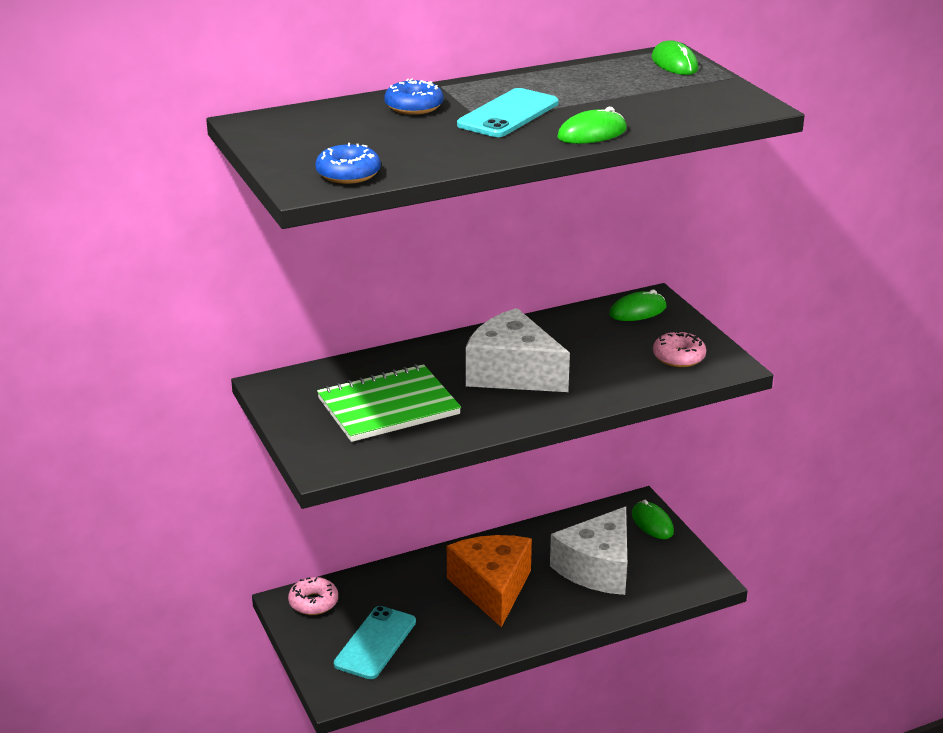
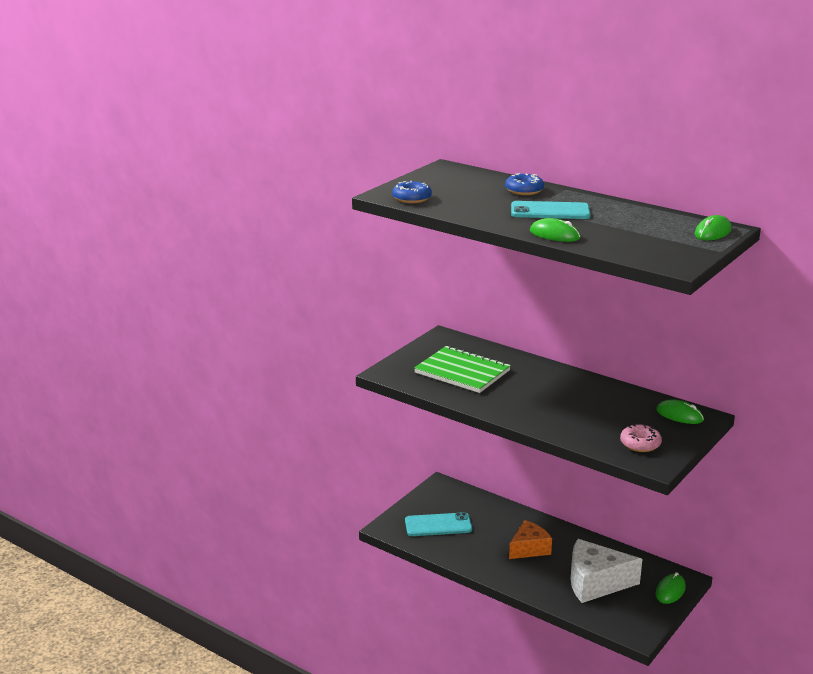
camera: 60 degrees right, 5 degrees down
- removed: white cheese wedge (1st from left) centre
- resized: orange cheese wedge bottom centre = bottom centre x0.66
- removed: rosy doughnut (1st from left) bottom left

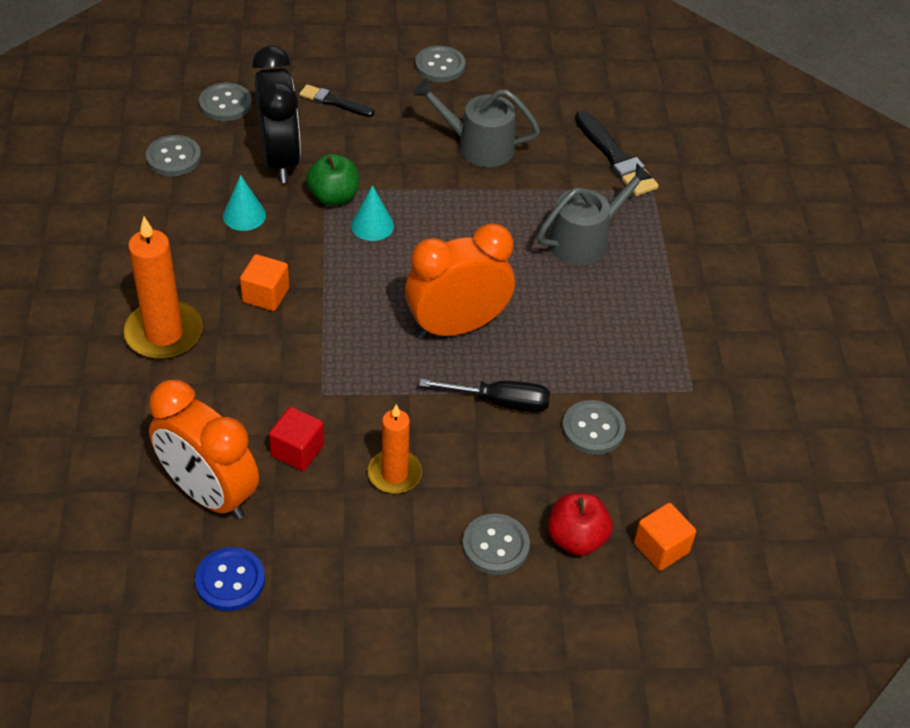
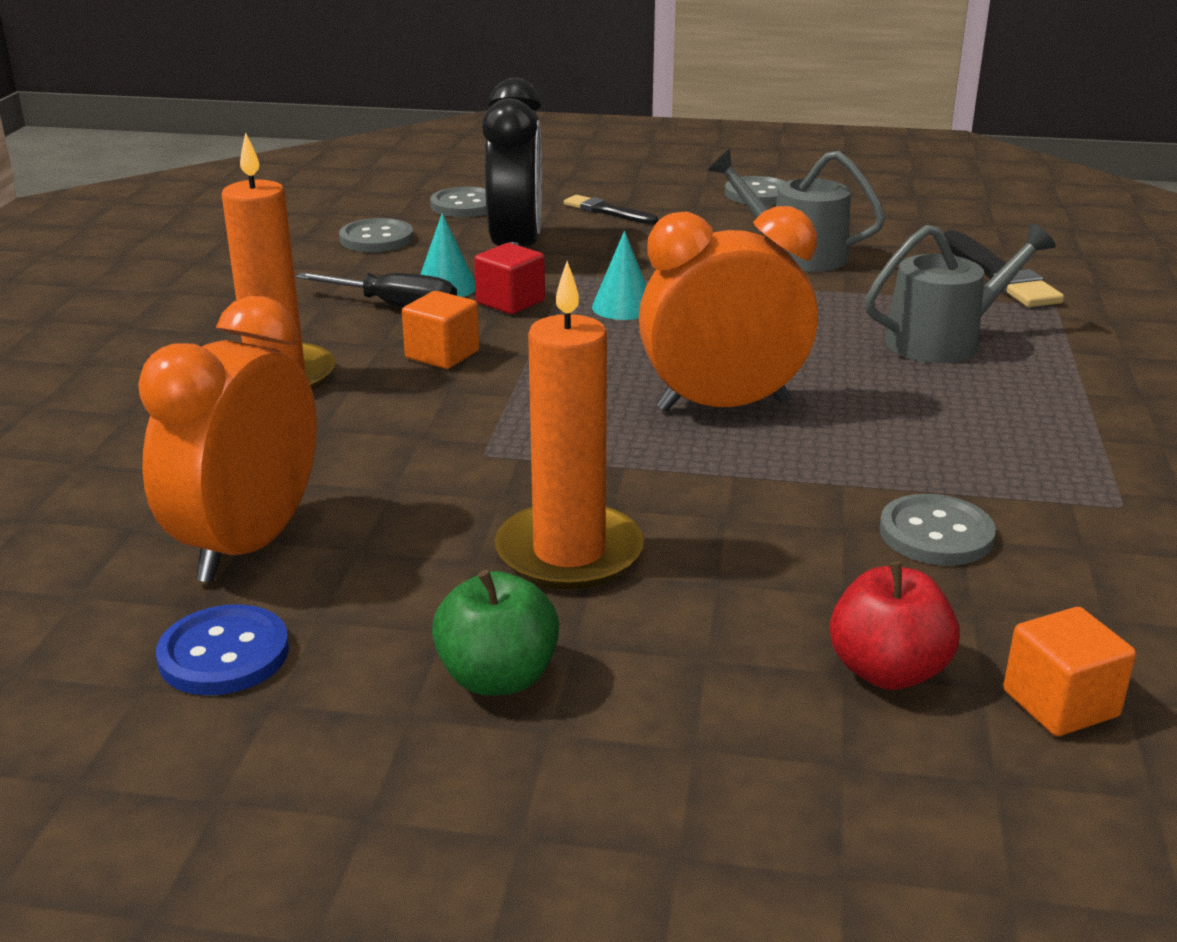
camera: 15 degrees right, 20 degrees down
- moved: emerald toy apple top centre to bottom centre
- moved: ebony hand screwdriver centre to top left
- turned: orange alarm clock (1st from left) middle left = middle left 60 degrees clockwise
- resized: orange pillar candle (2nd from left) centre = centre x1.54
- moved: red solid cube middle left to top centre
- removed: gray shirt button (4th from left) bottom centre

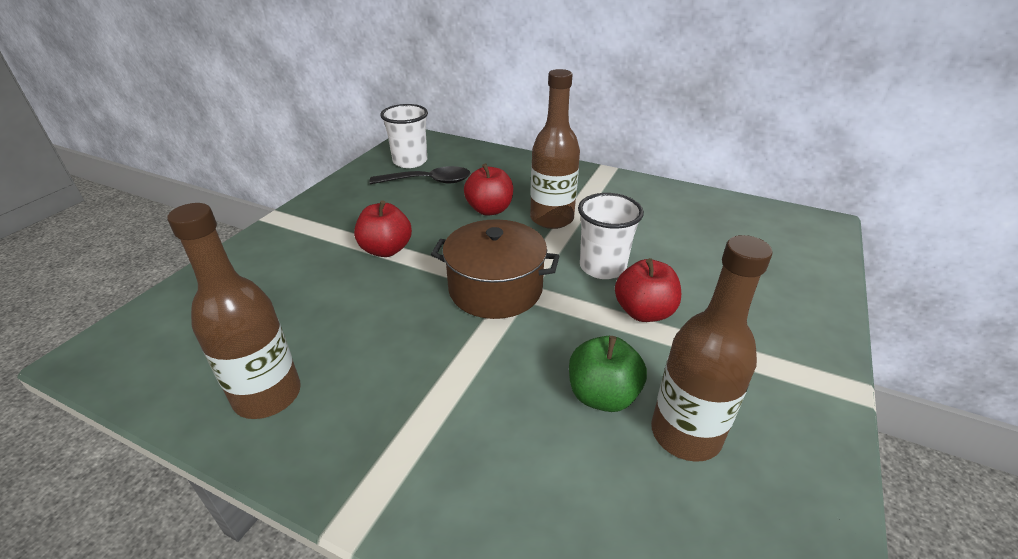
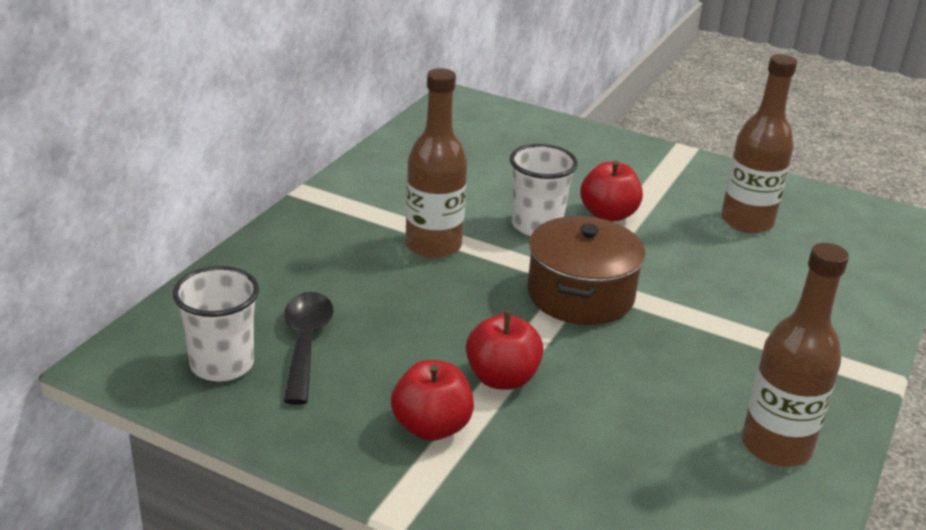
camera: 90 degrees left, 5 degrees down
- moved: red toy apple (2nd from left in the first image) centre to red toy apple (1st from left) bottom centre
- removed: emerald toy apple bottom centre

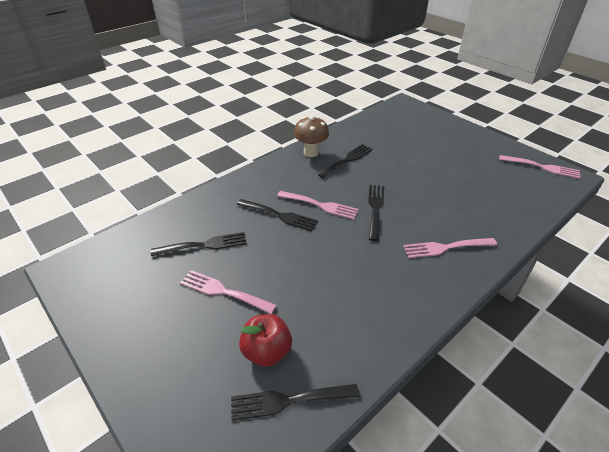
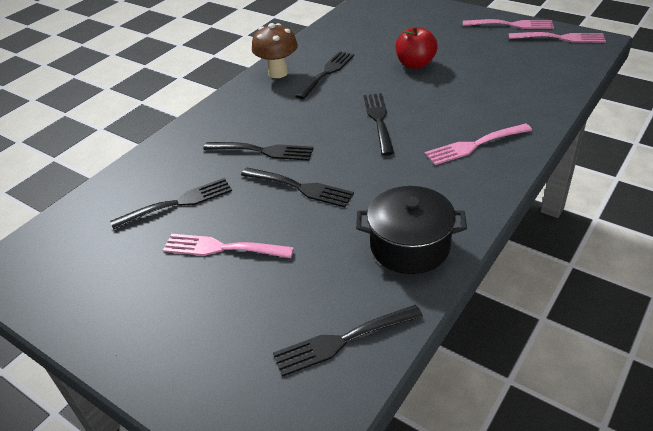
camera: 10 degrees left, 0 degrees up
- moved: rosy fork (2nd from left in the first image) centre to rosy fork (3rd from left) top right
- moved: red toy apple bottom centre to top centre
- added: ebony fork (3rd from left) centre
- added: ebony stockpot centre

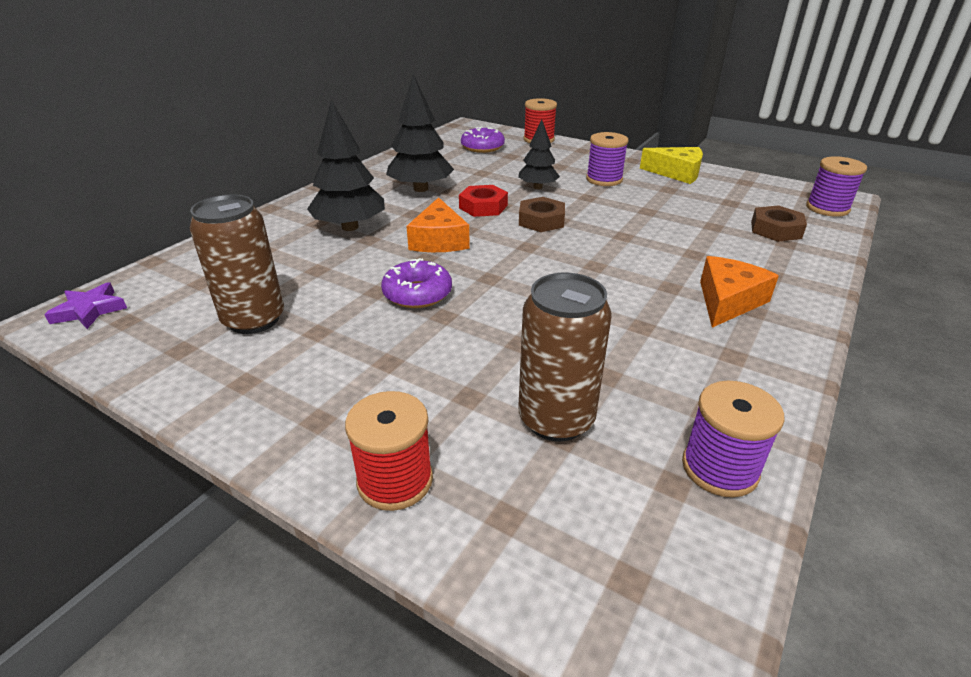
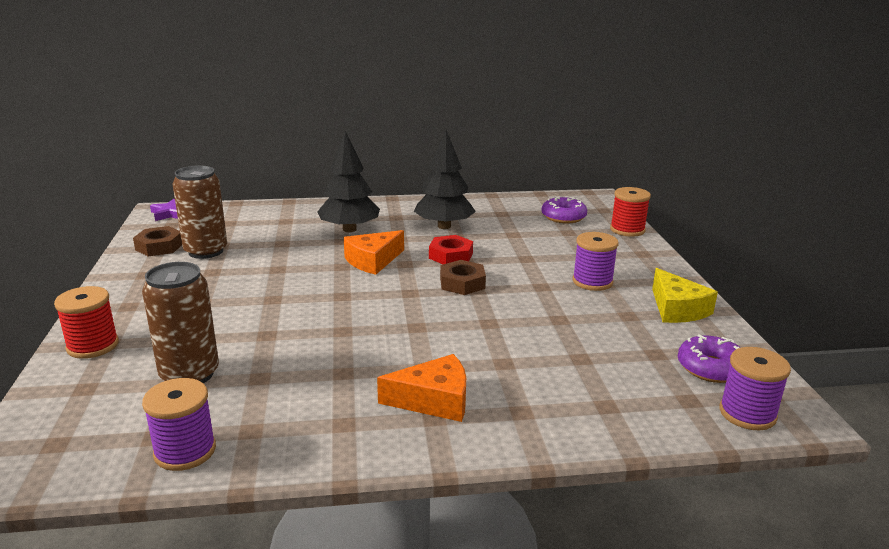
camera: 50 degrees right, 10 degrees down
- removed: ebony toy tree (3rd from left) top centre
- moved: brown hex nut (2nd from left in the first image) top right to brown hex nut (1st from left) middle left
- moved: royal purple doughnut (1st from left in the first image) centre to royal purple doughnut (2nd from left) middle right

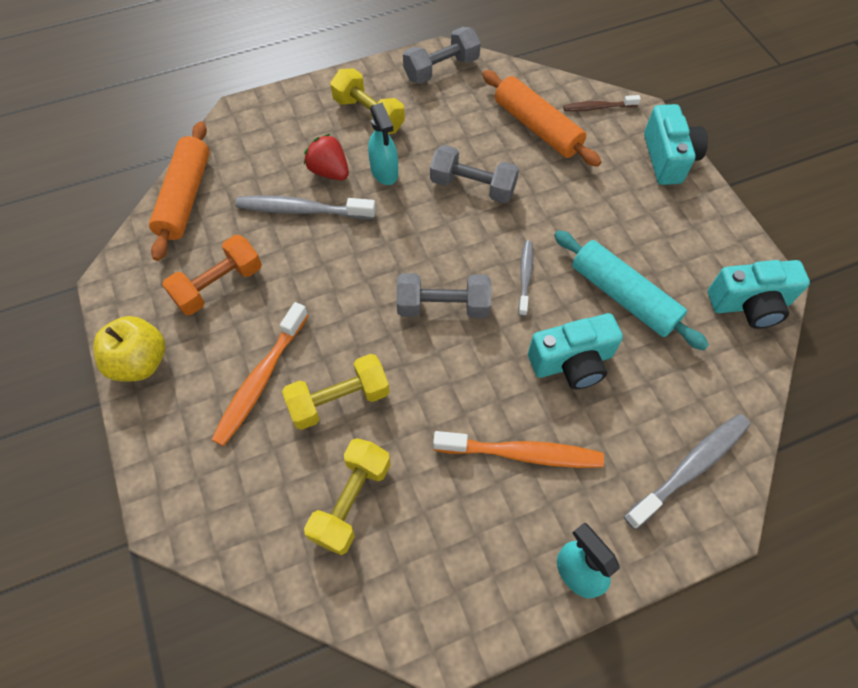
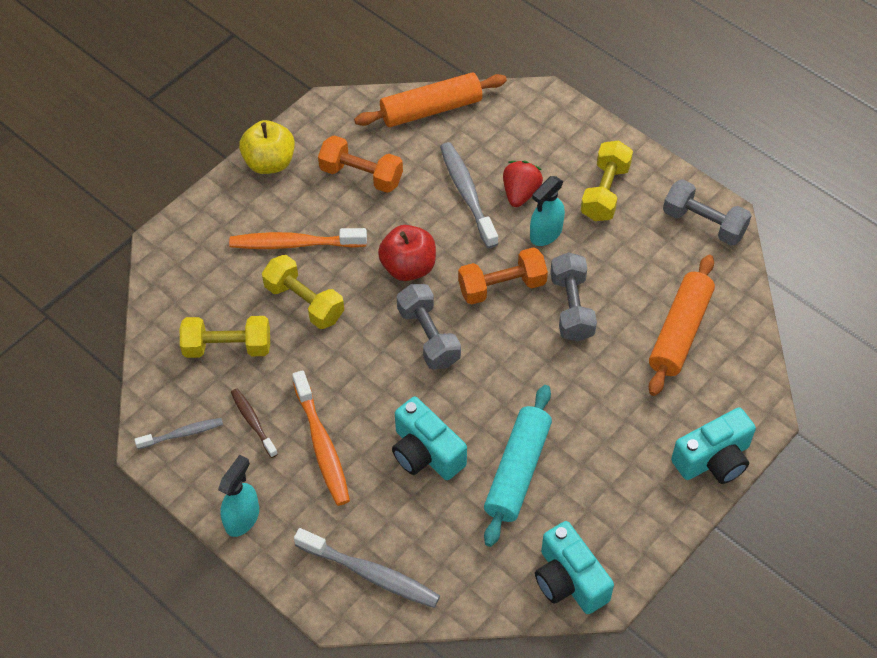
camera: 65 degrees right, 5 degrees down
- moved: brown tooth brush top right to middle left
- moved: gray tooth brush (2nd from left in the first image) centre to gray tooth brush (1st from left) middle left
- added: red toy apple centre
- added: orange free weight (2nd from left) centre

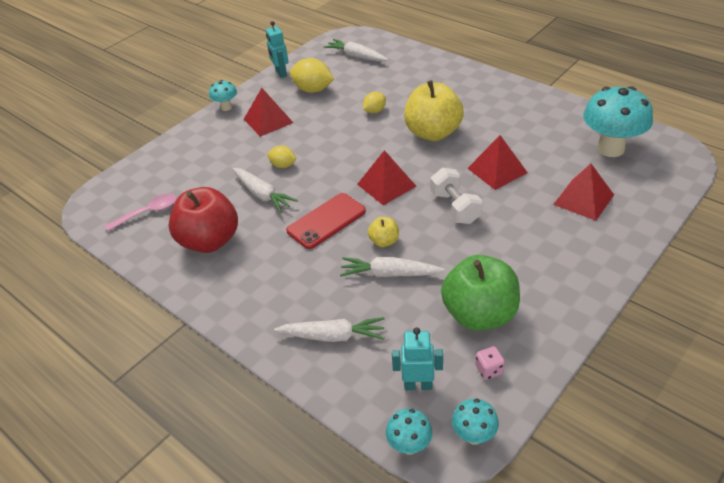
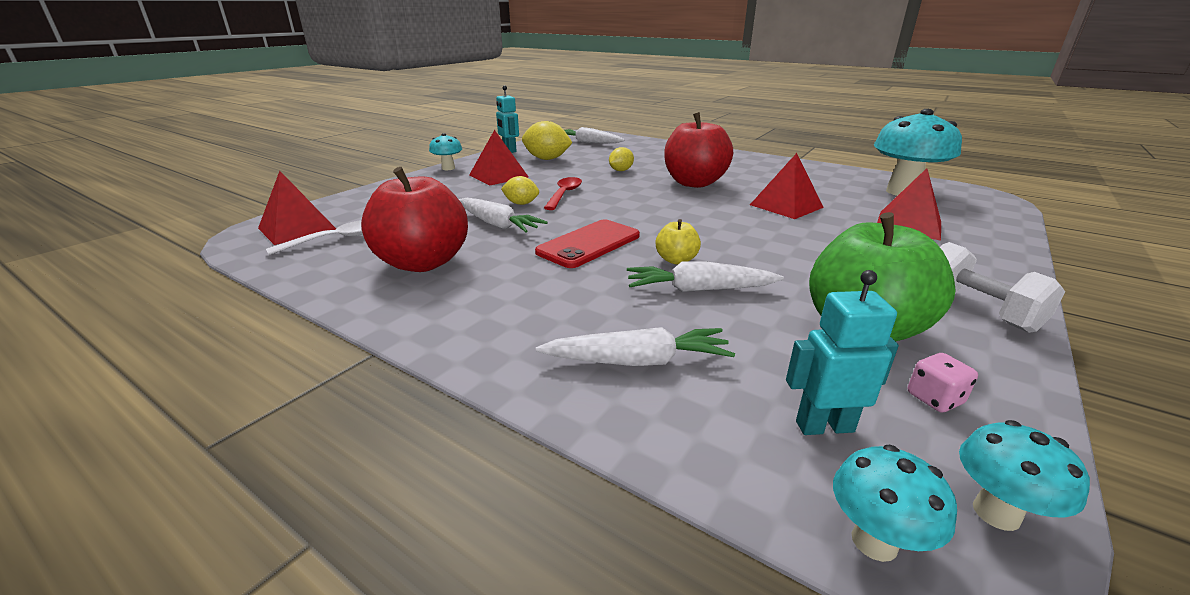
camera: 10 degrees left, 15 degrees down
- recoloured: yellow toy apple (2nd from left) top centre to red toy apple (2nd from left) top centre
- moved: red solid pyramid (2nd from left in the first image) centre to red solid pyramid (1st from left) middle left
- moved: white free weight centre to middle right
- recoloured: rosy teaspoon middle left to white teaspoon middle left
- added: red teaspoon top centre

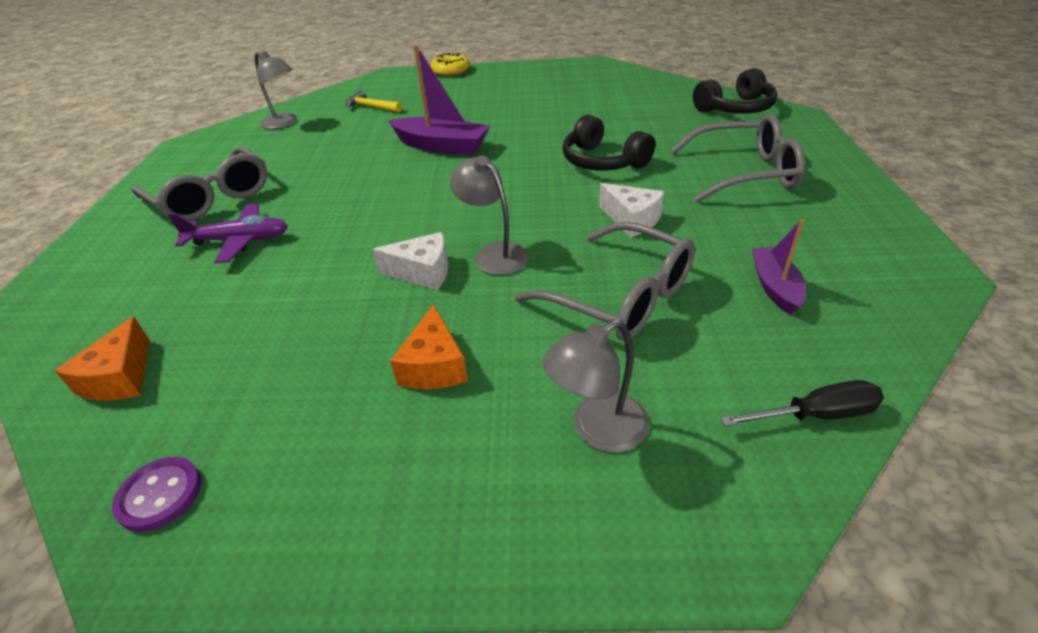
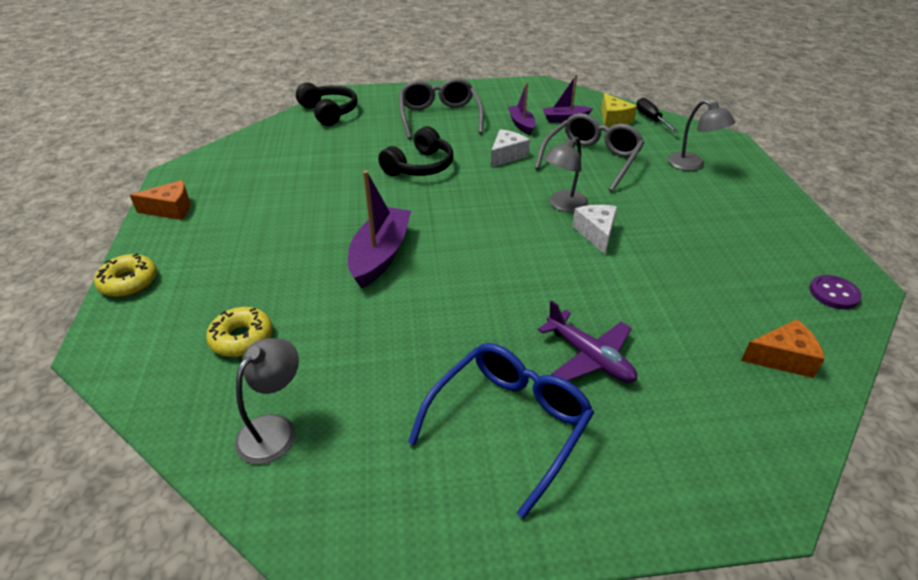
camera: 100 degrees left, 0 degrees up
- replaced: yellow hammer top centre to yellow doughnut (2nd from left) middle left
- recoloured: gray spectacles (1st from left) top left to blue spectacles bottom centre
- turned: royal purple plane middle left = centre 150 degrees clockwise
- moved: orange cheese wedge (2nd from left in the first image) centre to orange cheese wedge (1st from left) middle left
- added: royal purple sailboat (2nd from left) top centre
- added: yellow cheese wedge top right

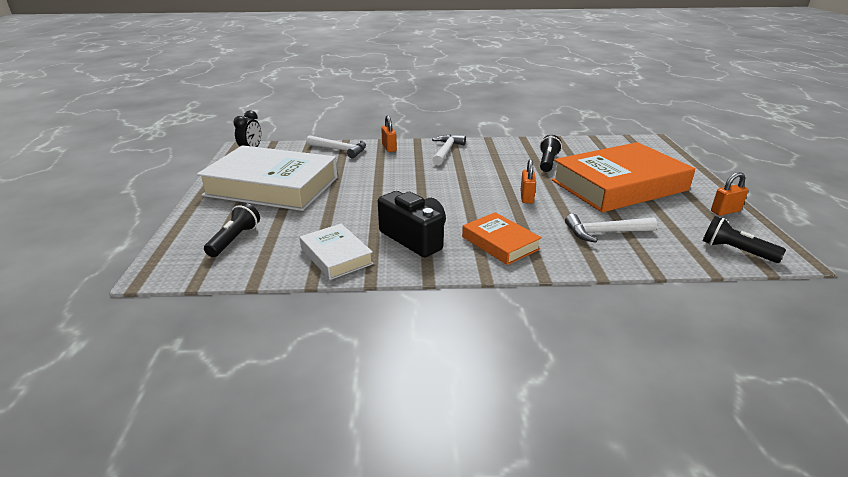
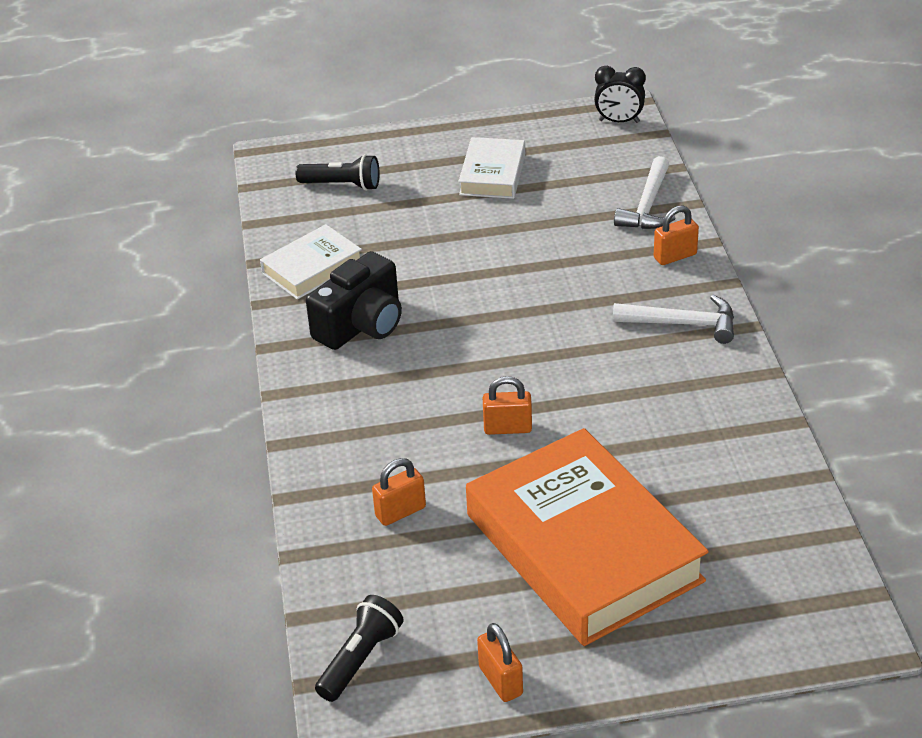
camera: 85 degrees right, 10 degrees up
- removed: ebony torch (2nd from left) top centre
- resized: white hardcover (1st from left in the first image) middle left = top centre x0.49
- removed: orange hardcover (1st from left) centre
- replaced: white hammer (3rd from left) middle right to orange small lock (1st from left) bottom centre

